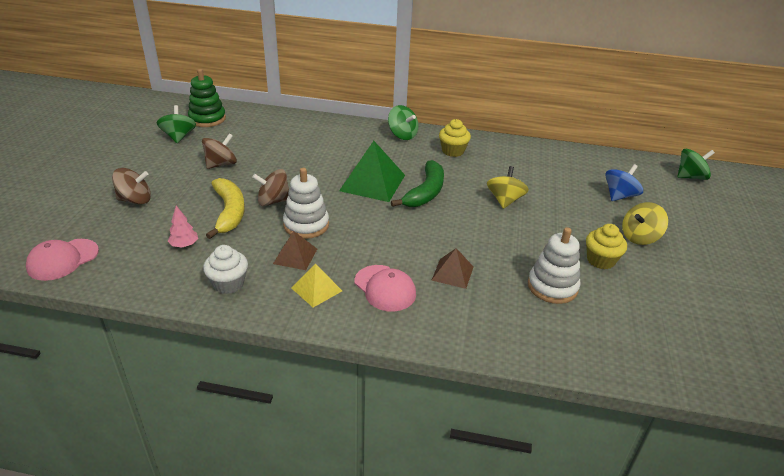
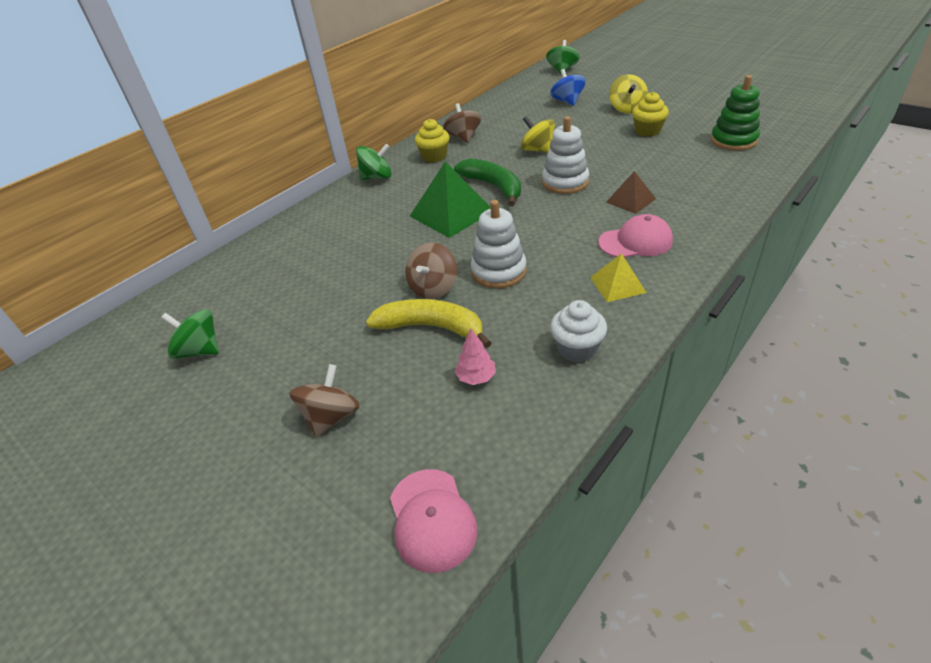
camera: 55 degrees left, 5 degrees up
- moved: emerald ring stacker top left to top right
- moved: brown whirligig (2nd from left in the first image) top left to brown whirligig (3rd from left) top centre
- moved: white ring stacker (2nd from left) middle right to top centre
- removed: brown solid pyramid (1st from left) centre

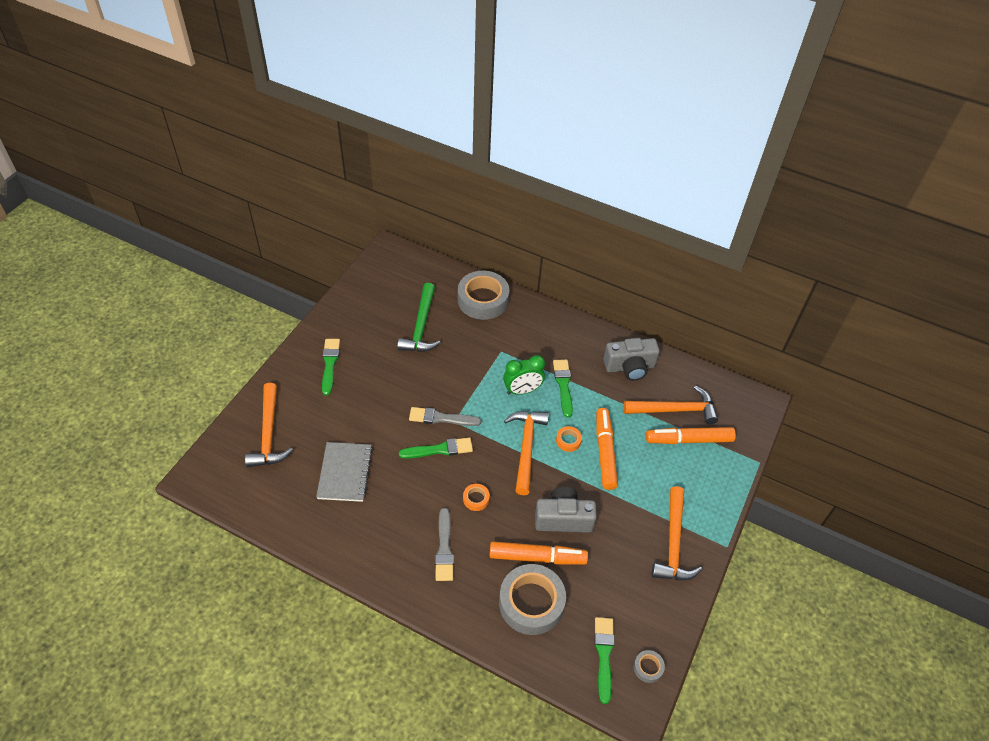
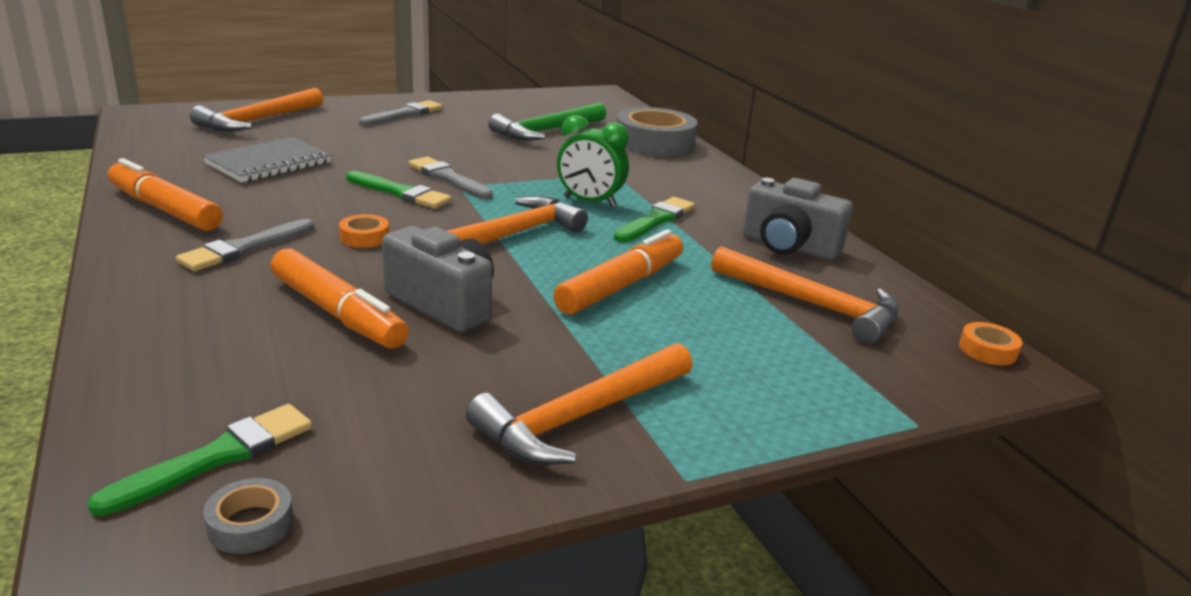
camera: 40 degrees right, 25 degrees down
- recoloured: emerald brush (1st from left) centre to gray brush (2nd from left) top centre
- moved: orange roll of tape (2nd from left) centre to middle right
- moved: orange marker pen (3rd from left in the first image) middle right to orange marker pen (1st from left) top left
- removed: gray roll of tape (2nd from left) bottom centre

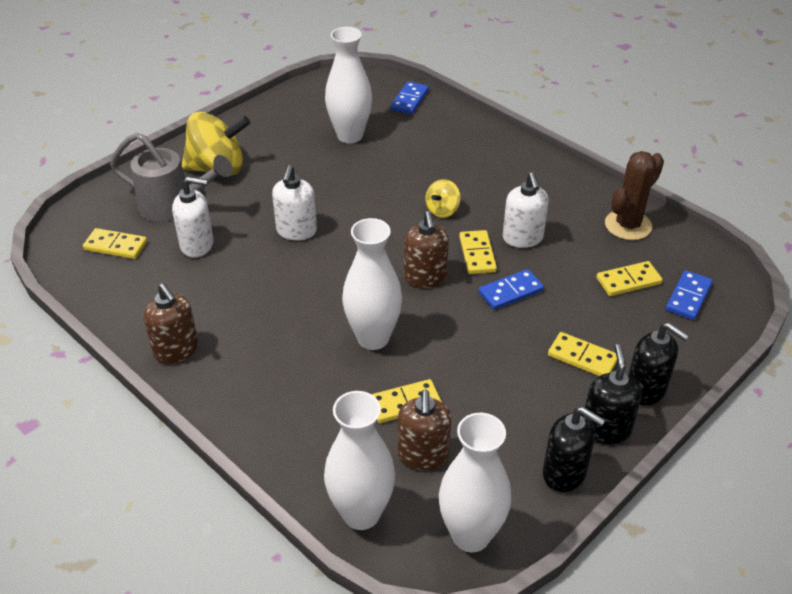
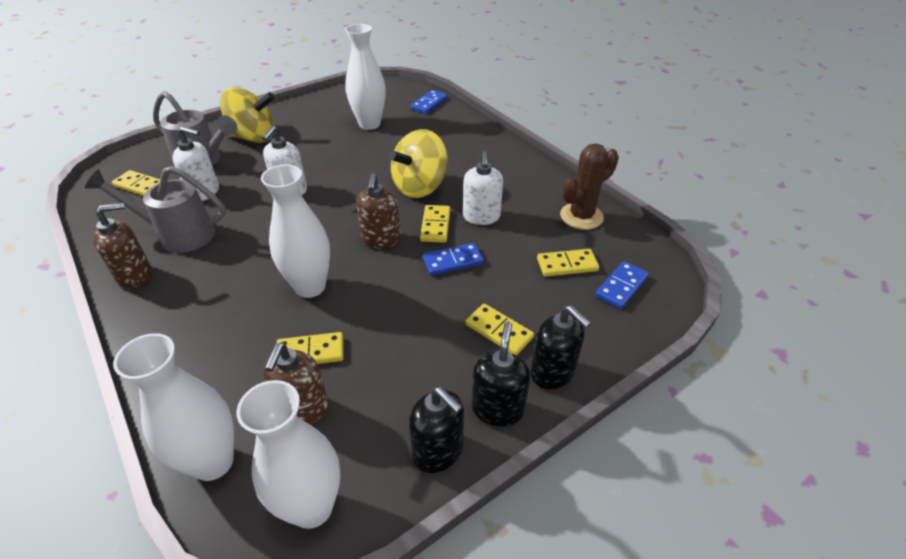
camera: 10 degrees right, 0 degrees up
- resized: yellow whirligig (2nd from left) centre = top centre x1.99
- turned: brown soap dispenser (1st from left) middle left = middle left 90 degrees counterclockwise
- added: gray watering can (1st from left) middle left

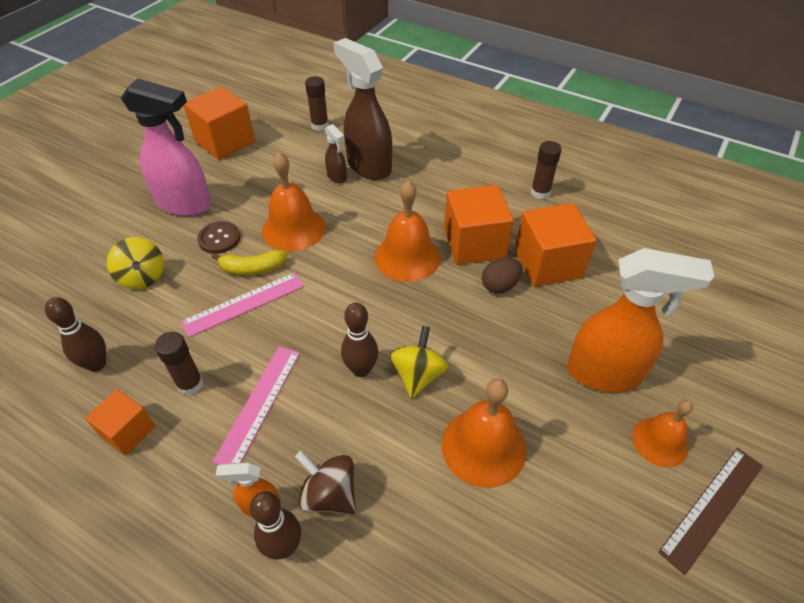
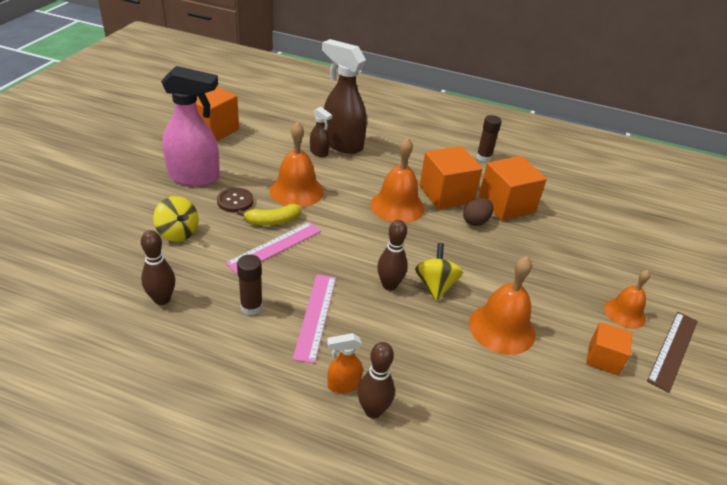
camera: 15 degrees left, 10 degrees down
- removed: brown glue stick (2nd from left) top centre
- removed: orange spray bottle (2nd from left) middle right
- moved: orange solid cube (1st from left in the first image) bottom left to orange solid cube (4th from left) bottom right
- removed: brown whirligig bottom centre

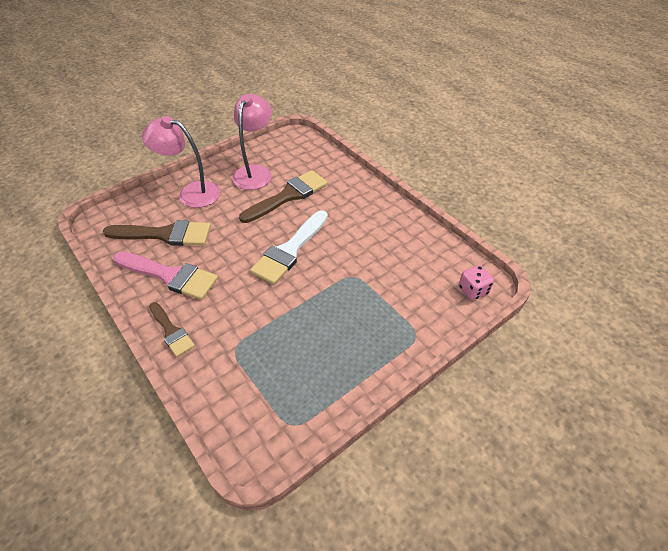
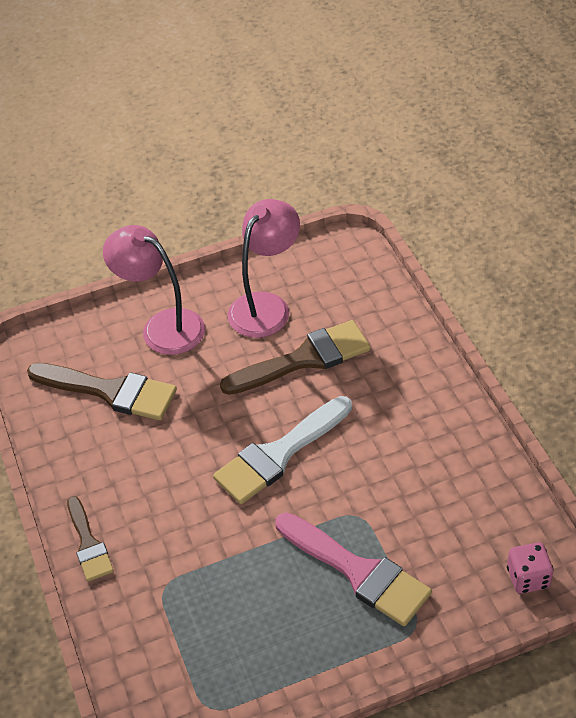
camera: 20 degrees right, 0 degrees up
- moved: rosy brush middle left to bottom centre

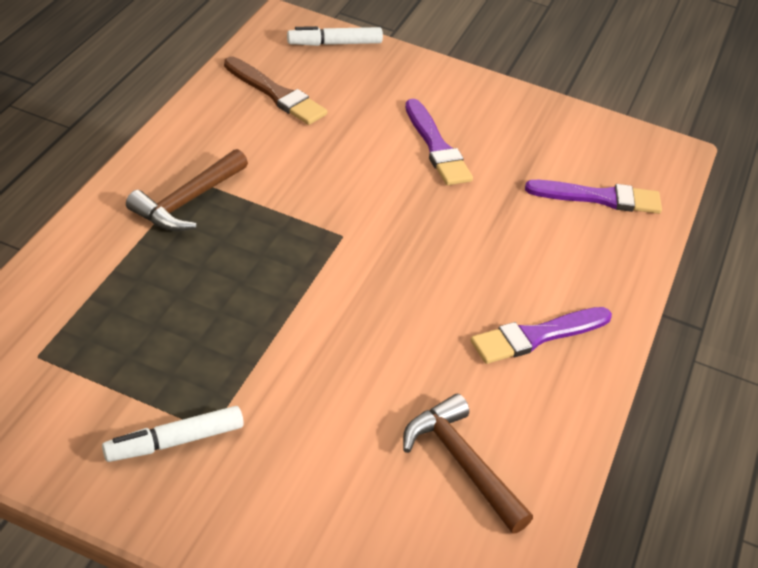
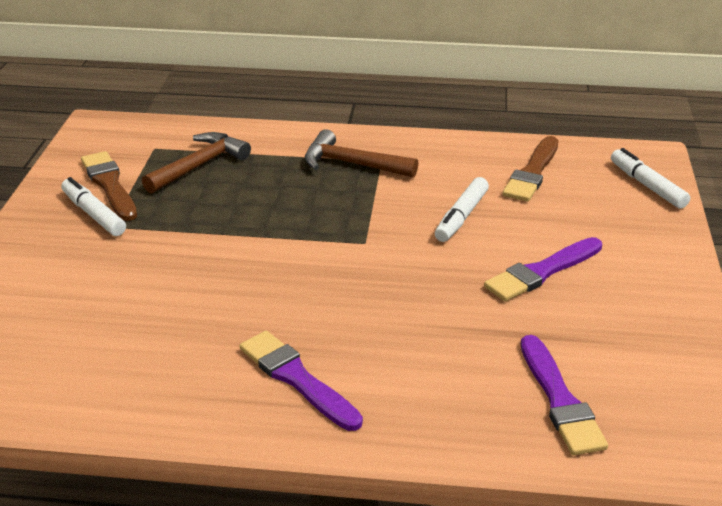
camera: 80 degrees right, 10 degrees down
- moved: brown hammer (2nd from left in the first image) bottom centre to brown hammer (1st from left) top left
- added: brown brush (1st from left) middle left
- added: white marker pen (2nd from left) centre

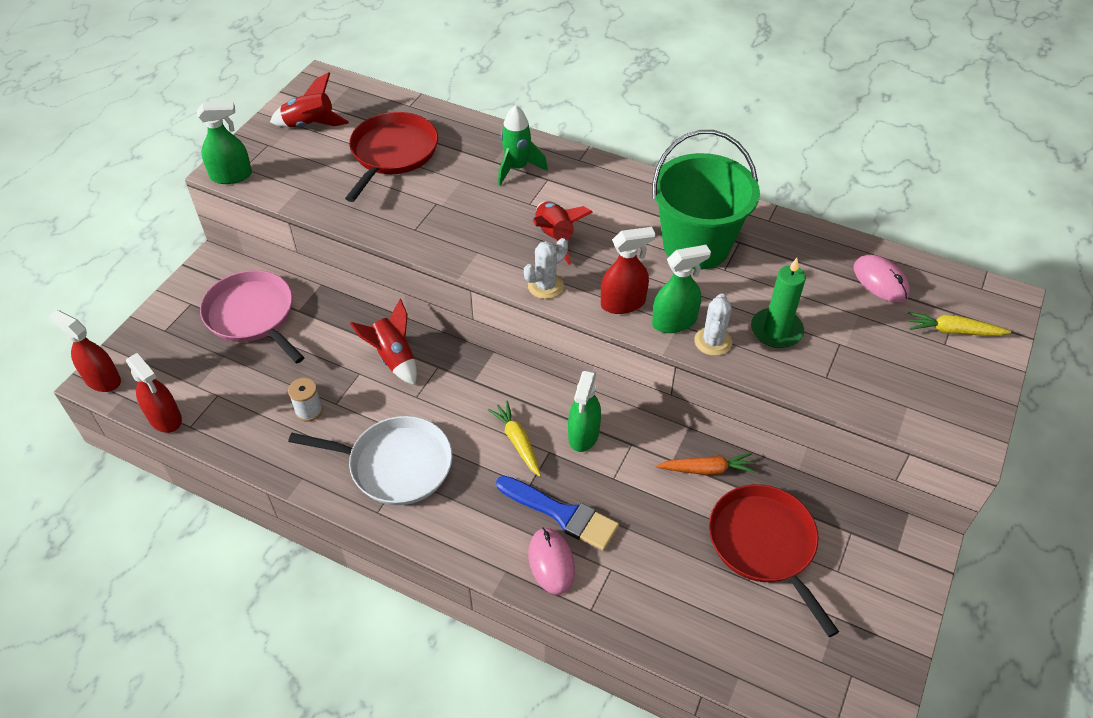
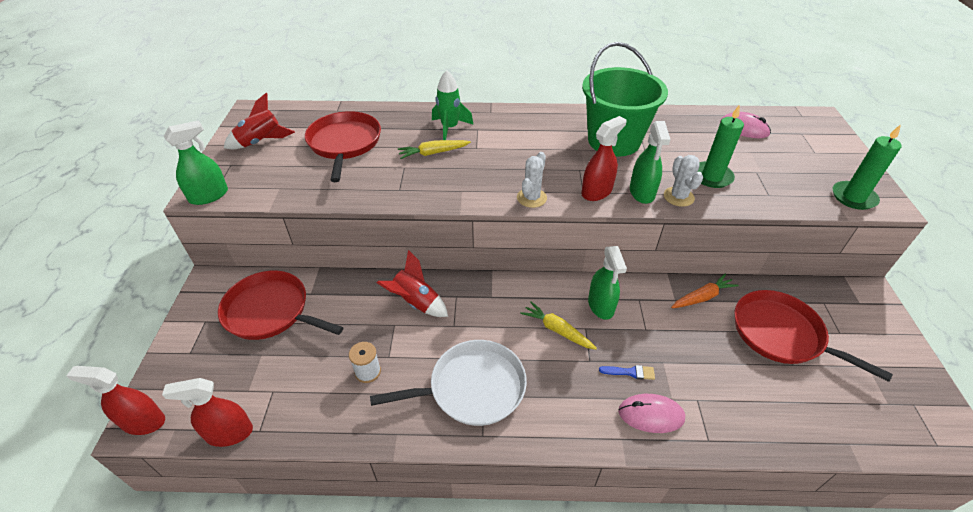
camera: 25 degrees left, 5 degrees down
- removed: red toy rocket (3rd from left) top centre
- turned: emerald spray bottle (3rd from left) centre = top right 135 degrees clockwise
- recoloured: rosy pan middle left to red pan (1st from left) middle left
- moved: yellow root vegetable (2nd from left in the first image) middle right to yellow root vegetable (1st from left) top centre
- turned: red spray bottle (2nd from left) middle left = bottom left 150 degrees clockwise
- resized: blue brush bottom centre = bottom centre x0.47
- turned: rosy mouse (1st from left) bottom centre = bottom right 45 degrees counterclockwise
- added: emerald pillar candle (2nd from left) top right

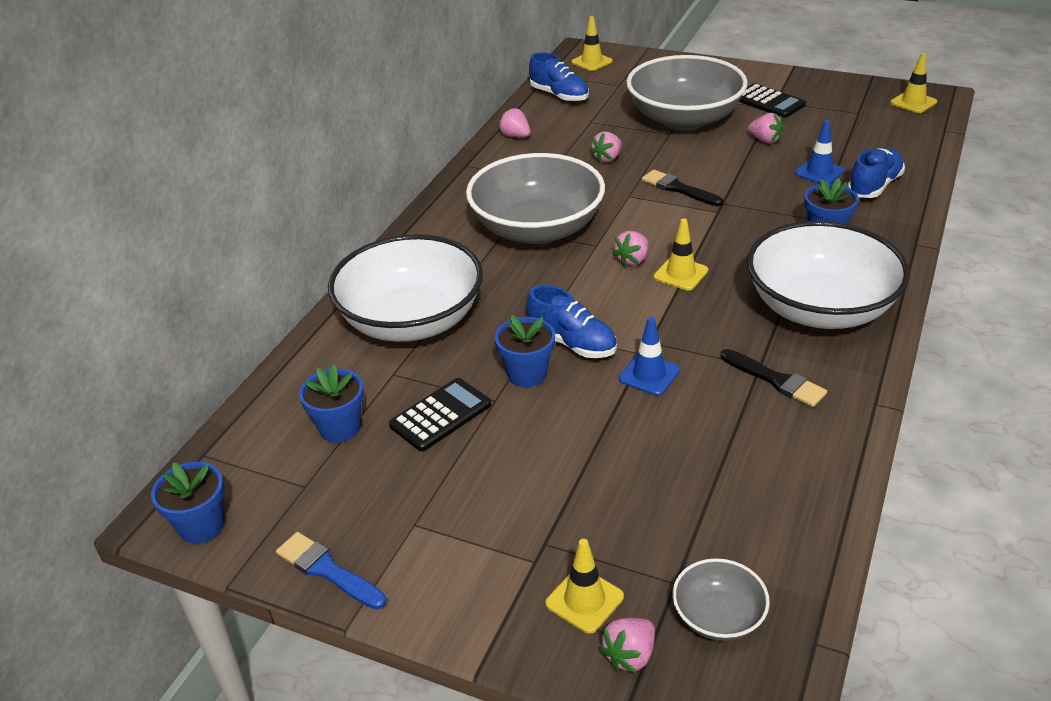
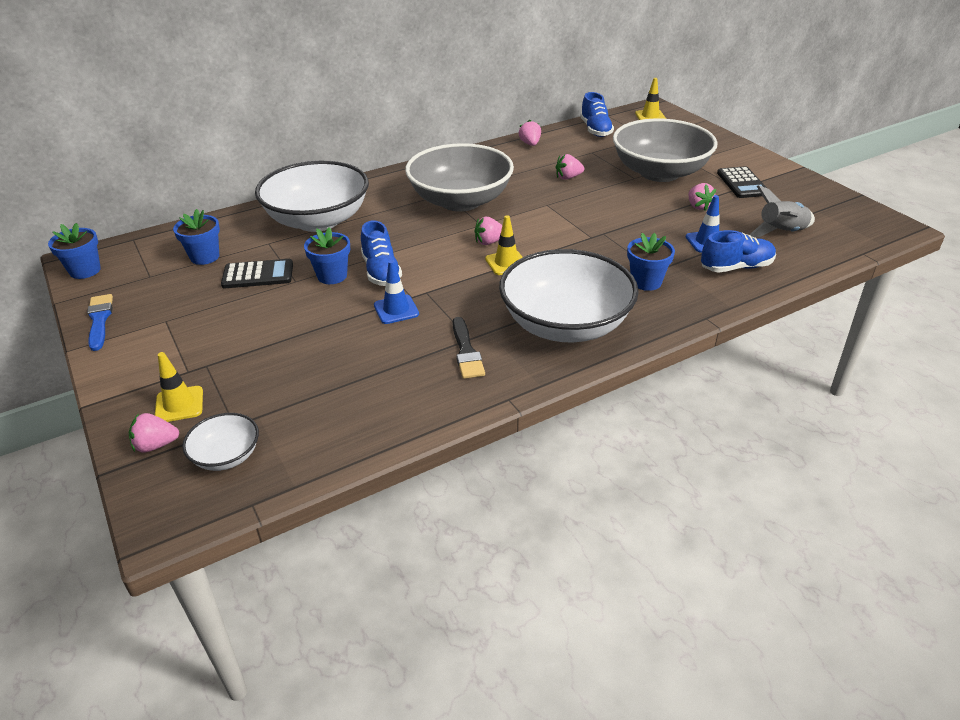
camera: 35 degrees right, 0 degrees up
- removed: yellow road cone (4th from left) top right
- removed: ebony brush (1st from left) top centre
- recoloured: gray bowl (3rd from left) bottom right to white bowl (1st from left) middle left
- added: gray toy rocket top right

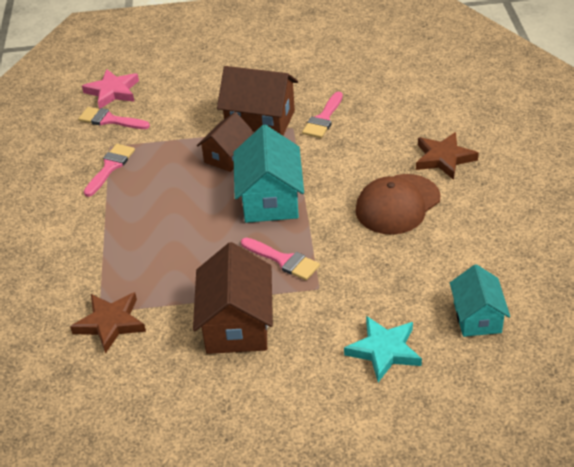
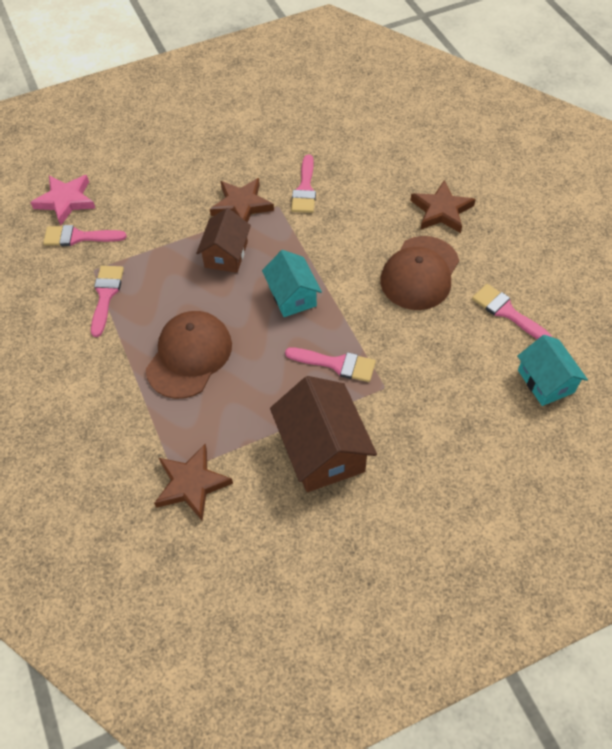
camera: 20 degrees left, 15 degrees up
- replaced: brown cottage (3rd from left) top centre to brown five-pointed star (2nd from left) top centre
- resized: turquoise cottage (1st from left) centre = centre x0.64
- removed: turquoise five-pointed star bottom right
- added: rosy brush (5th from left) middle right
- added: brown peaked cap (1st from left) middle left

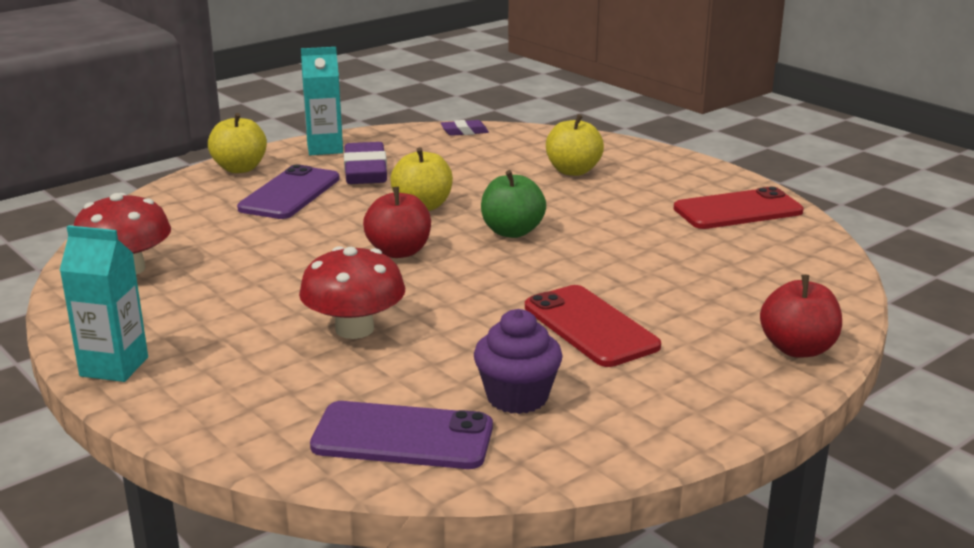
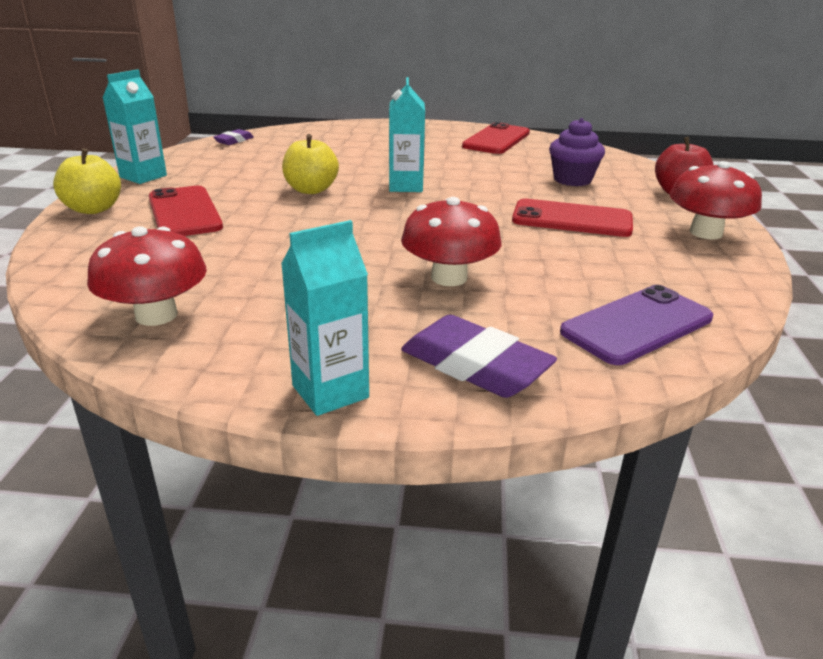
camera: 45 degrees left, 5 degrees up
- removed: yellow toy apple (3rd from left) top centre
- moved: royal purple gum eraser (1st from left in the first image) top centre to royal purple gum eraser (2nd from left) centre
- recoloured: royal purple phone (1st from left) middle left to red phone (1st from left) top left
- replaced: emerald toy apple centre to turquoise carton (3rd from left) top centre
- removed: red toy apple (1st from left) centre
- moved: royal purple muffin centre to top right
- added: red toadstool (3rd from left) top right

